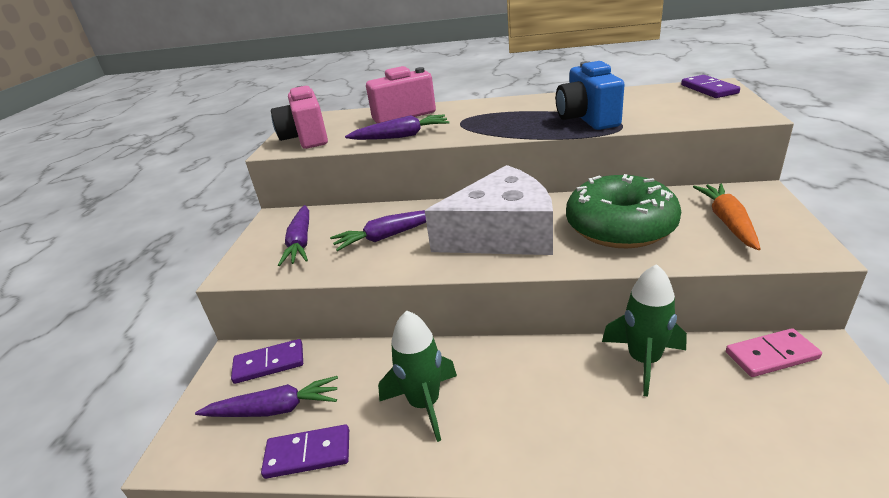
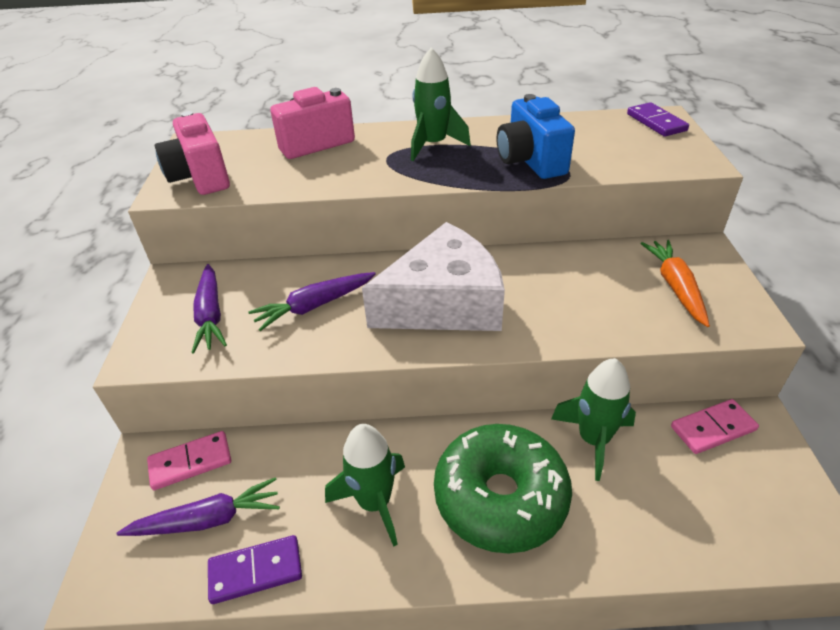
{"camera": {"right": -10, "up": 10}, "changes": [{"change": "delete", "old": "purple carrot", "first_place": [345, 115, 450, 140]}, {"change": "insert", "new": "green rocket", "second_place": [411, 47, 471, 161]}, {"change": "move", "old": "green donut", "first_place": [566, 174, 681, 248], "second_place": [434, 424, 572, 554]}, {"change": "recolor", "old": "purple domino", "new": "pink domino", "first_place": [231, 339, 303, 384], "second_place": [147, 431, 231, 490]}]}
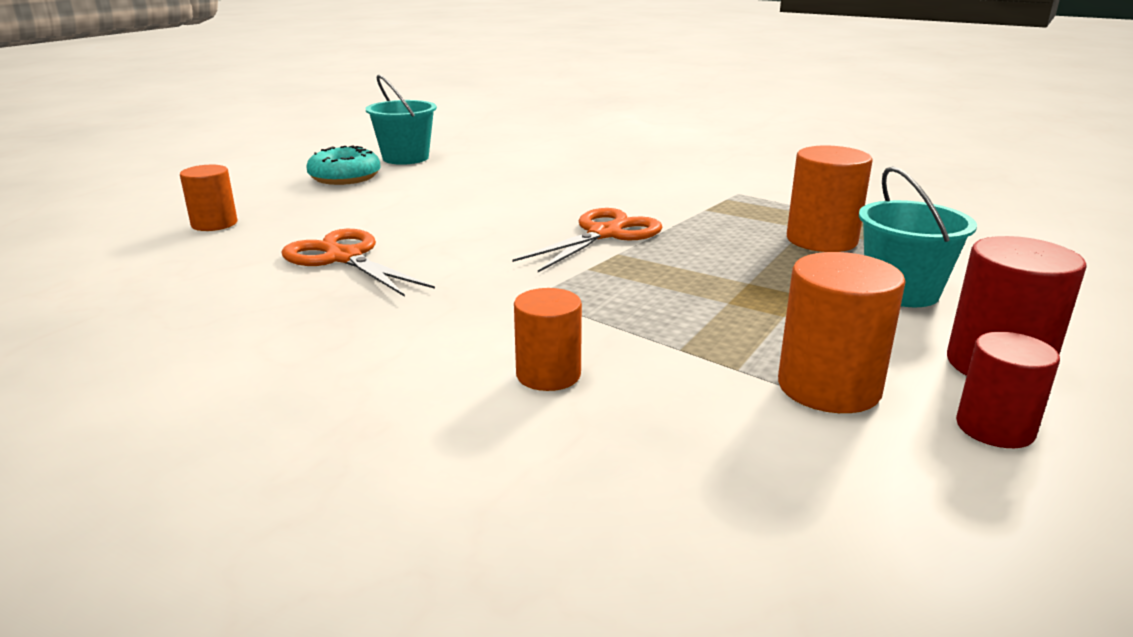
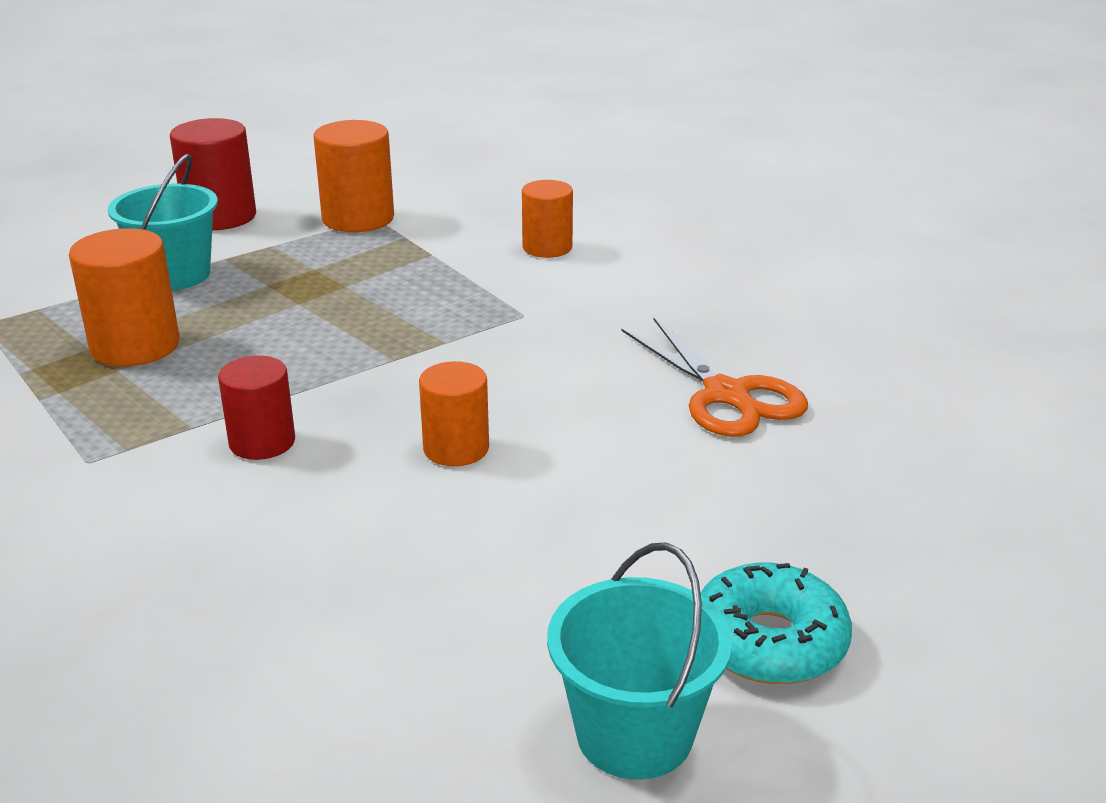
{"camera": {"right": -165, "up": 5}, "changes": [{"change": "delete", "old": "orange scissors", "first_place": [512, 208, 663, 272]}, {"change": "move", "old": "orange cylinder", "first_place": [180, 165, 238, 231], "second_place": [419, 361, 489, 466]}, {"change": "move", "old": "red cylinder", "first_place": [956, 332, 1060, 448], "second_place": [218, 356, 295, 460]}]}
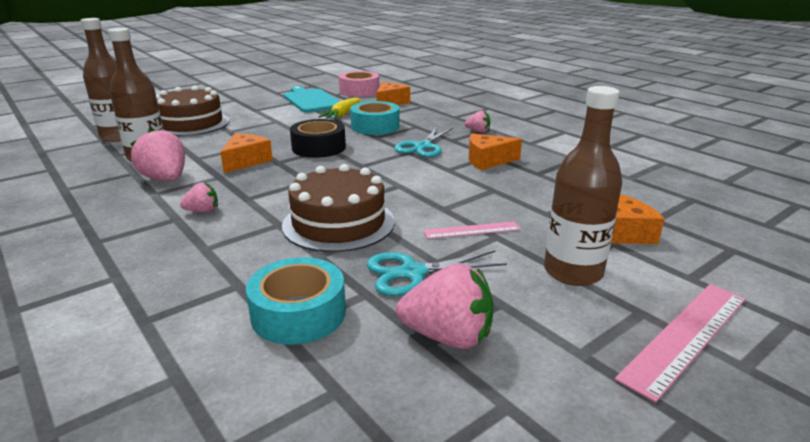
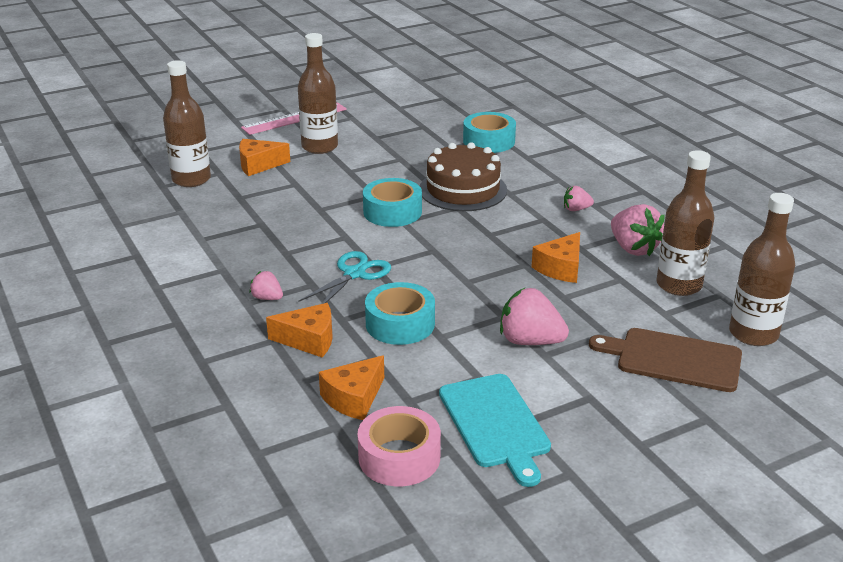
{"camera": {"right": -170, "up": 5}, "changes": [{"change": "delete", "old": "black tape", "first_place": [290, 119, 346, 158]}, {"change": "delete", "old": "yellow carrot", "first_place": [319, 97, 360, 120]}, {"change": "delete", "old": "turquoise scissors", "first_place": [366, 251, 507, 296]}, {"change": "delete", "old": "pink ruler", "first_place": [423, 221, 521, 239]}, {"change": "insert", "new": "brown bottle", "second_place": [163, 60, 211, 187]}, {"change": "insert", "new": "turquoise tape", "second_place": [363, 178, 422, 227]}, {"change": "move", "old": "pink strawberry", "first_place": [396, 263, 494, 349], "second_place": [500, 288, 569, 345]}, {"change": "move", "old": "orange cheese", "first_place": [469, 133, 522, 170], "second_place": [266, 303, 333, 357]}, {"change": "replace", "old": "brown cake", "new": "brown cutting board", "first_place": [156, 86, 230, 136], "second_place": [589, 328, 742, 392]}]}
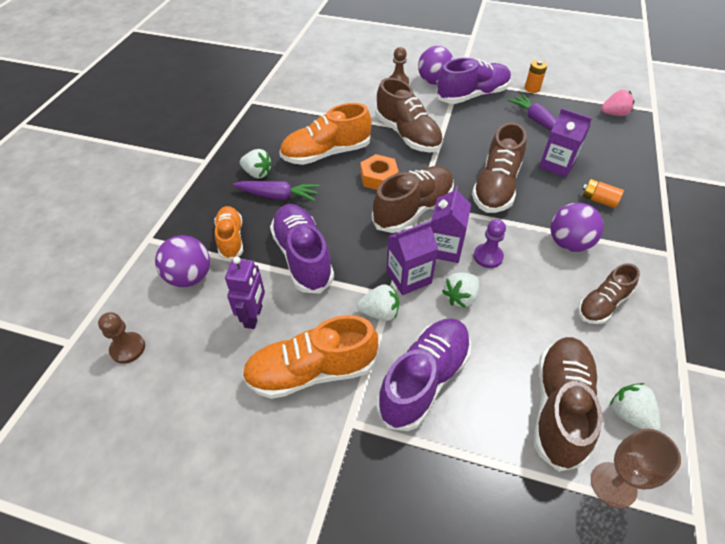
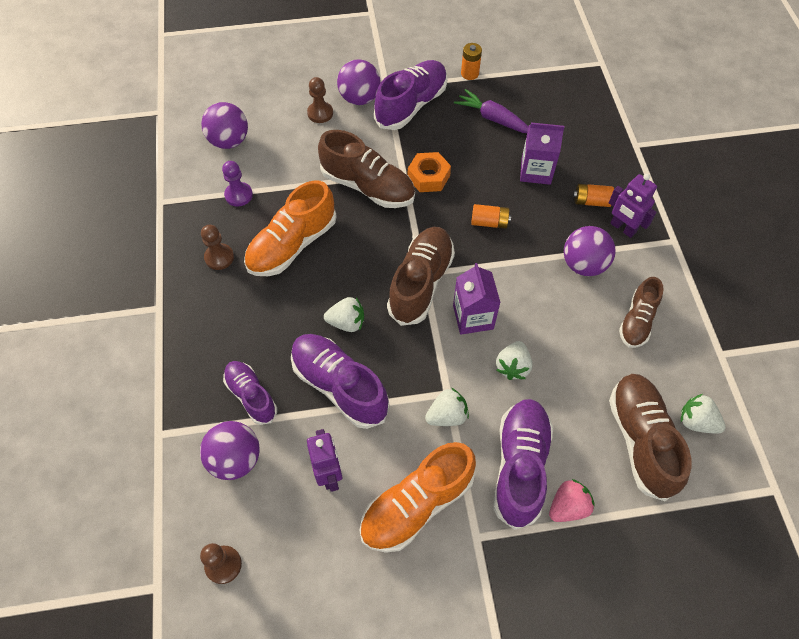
{"camera": {"right": -25, "up": 10}, "changes": [{"change": "delete", "old": "purple carrot", "first_place": [233, 181, 320, 201]}, {"change": "delete", "old": "purple carton", "first_place": [386, 221, 438, 295]}, {"change": "delete", "old": "brown goblet", "first_place": [591, 429, 681, 508]}, {"change": "insert", "new": "purple ball", "second_place": [201, 102, 248, 149]}, {"change": "insert", "new": "brown pawn", "second_place": [201, 225, 234, 270]}, {"change": "insert", "new": "purple robot", "second_place": [609, 174, 657, 238]}, {"change": "move", "old": "white strawberry", "first_place": [240, 149, 272, 179], "second_place": [324, 297, 364, 332]}, {"change": "move", "old": "orange nut", "first_place": [360, 154, 399, 190], "second_place": [408, 152, 451, 192]}, {"change": "move", "old": "purple pawn", "first_place": [474, 219, 506, 268], "second_place": [222, 161, 253, 207]}, {"change": "move", "old": "pink strawberry", "first_place": [601, 90, 635, 116], "second_place": [549, 479, 595, 522]}, {"change": "replace", "old": "brown shoe", "new": "orange battery", "first_place": [472, 122, 527, 213], "second_place": [471, 204, 511, 229]}, {"change": "recolor", "old": "orange shoe", "new": "purple shoe", "first_place": [215, 206, 243, 260], "second_place": [223, 361, 277, 425]}]}
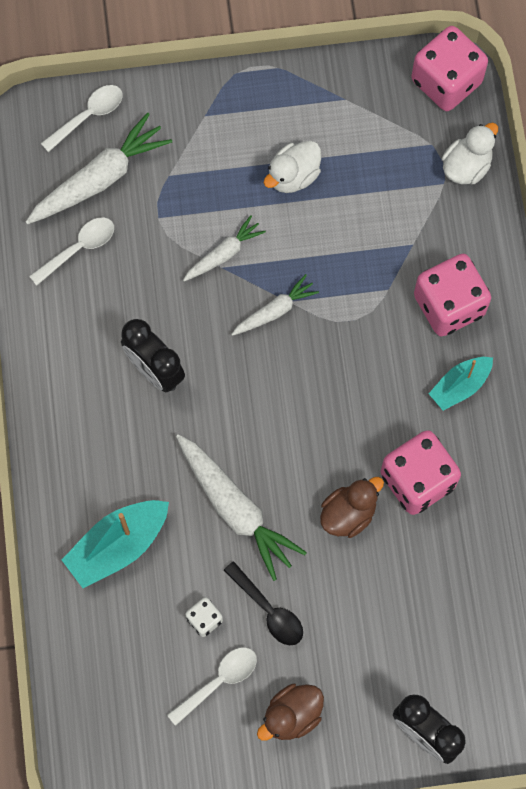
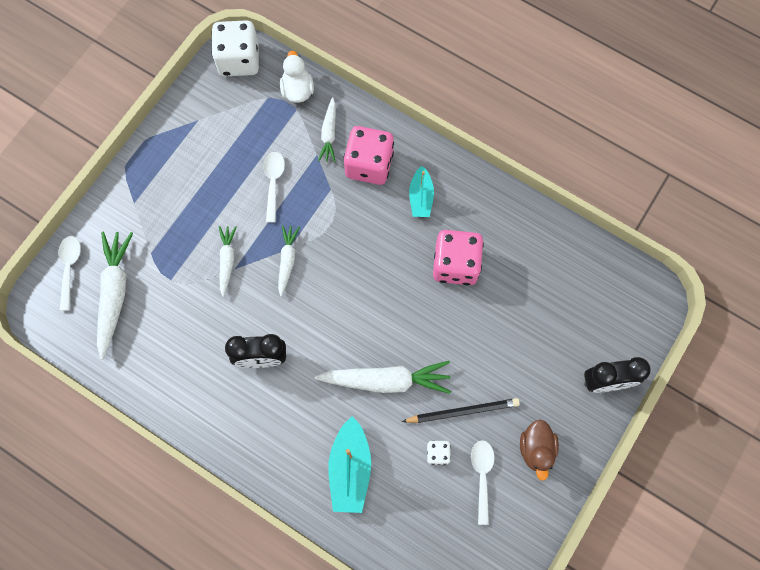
{"camera": {"right": -50, "up": 0}, "changes": [{"change": "delete", "old": "white duck", "first_place": [264, 141, 321, 193]}, {"change": "delete", "old": "brown duck", "first_place": [320, 477, 384, 538]}, {"change": "insert", "new": "white carrot", "second_place": [318, 97, 336, 162]}, {"change": "move", "old": "white spoon", "first_place": [29, 217, 114, 286], "second_place": [263, 152, 285, 223]}, {"change": "replace", "old": "black spoon", "new": "black pencil", "first_place": [224, 561, 303, 645], "second_place": [402, 398, 520, 423]}, {"change": "recolor", "old": "pink dice", "new": "white dice", "first_place": [411, 26, 488, 111], "second_place": [211, 20, 259, 76]}]}
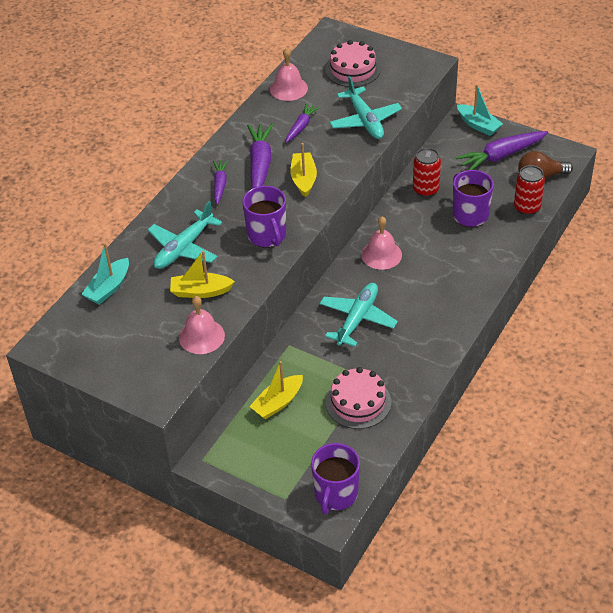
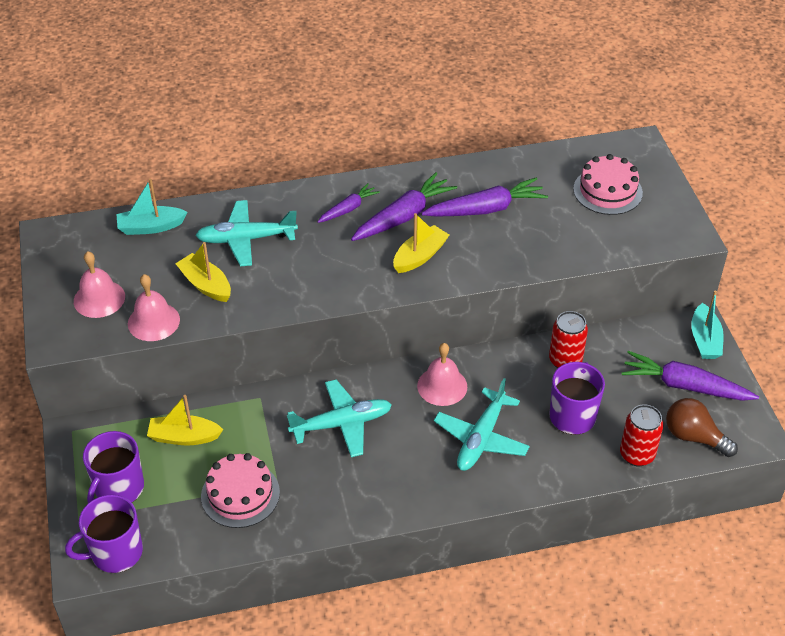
{"camera": {"right": 45, "up": 0}, "changes": [{"change": "move", "old": "purple mug", "first_place": [242, 186, 286, 248], "second_place": [83, 431, 144, 503]}, {"change": "move", "old": "pink bell", "first_place": [270, 48, 308, 101], "second_place": [74, 251, 125, 318]}, {"change": "move", "old": "turquoise plane", "first_place": [329, 76, 402, 139], "second_place": [434, 378, 530, 471]}, {"change": "resize", "old": "purple carrot", "first_place": [286, 104, 320, 143], "second_place": [421, 177, 548, 217], "factor": 1.71}]}
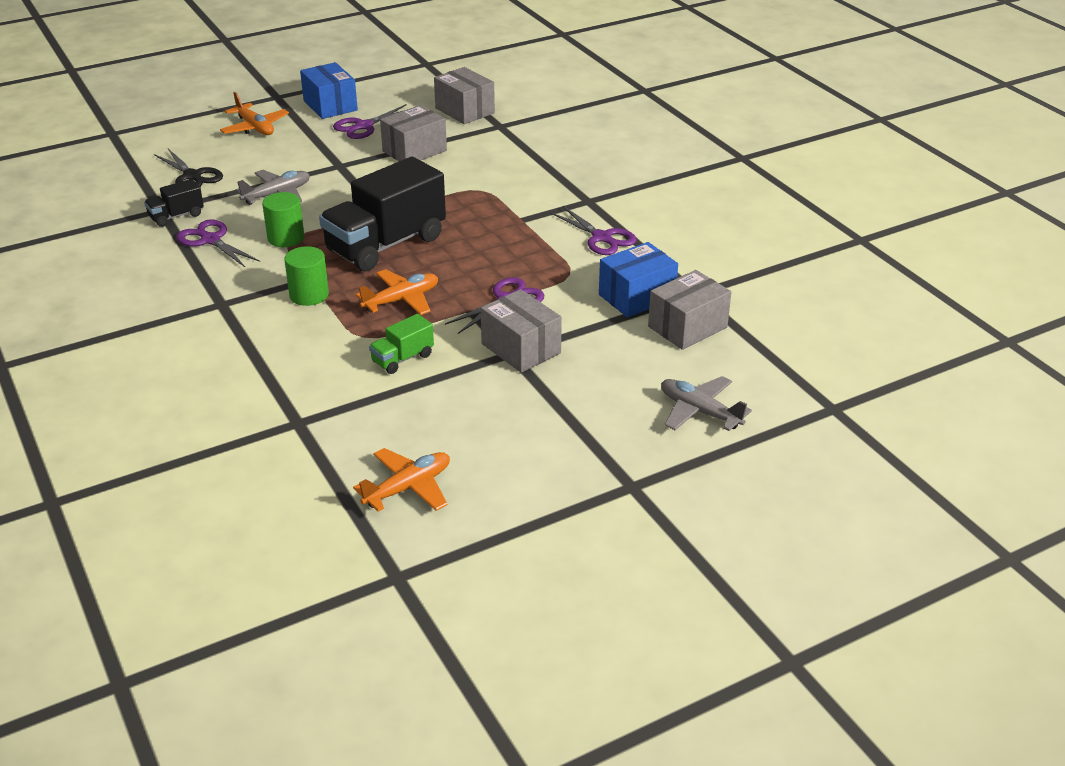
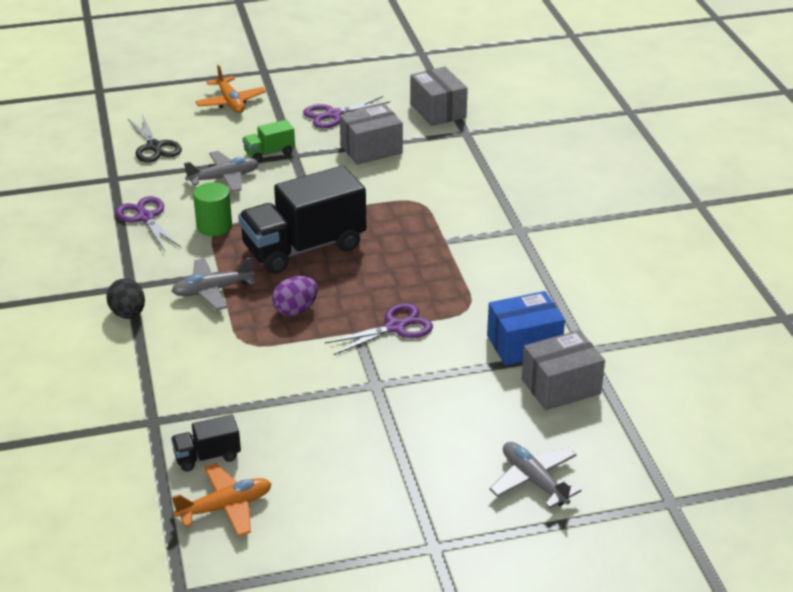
{"camera": {"right": 15, "up": 0}, "changes": [{"change": "delete", "old": "blue box", "first_place": [300, 62, 358, 119]}, {"change": "delete", "old": "grey box", "first_place": [481, 289, 562, 373]}, {"change": "delete", "old": "purple scissors", "first_place": [550, 206, 637, 255]}, {"change": "insert", "new": "black egg", "second_place": [106, 278, 145, 319]}, {"change": "move", "old": "black truck", "first_place": [144, 179, 204, 227], "second_place": [171, 414, 241, 472]}, {"change": "move", "old": "green truck", "first_place": [369, 314, 434, 374], "second_place": [242, 120, 295, 162]}, {"change": "replace", "old": "green cylinder", "new": "grey plane", "first_place": [284, 246, 329, 306], "second_place": [171, 257, 255, 310]}, {"change": "replace", "old": "orange plane", "new": "purple egg", "first_place": [356, 269, 438, 315], "second_place": [272, 276, 318, 316]}]}
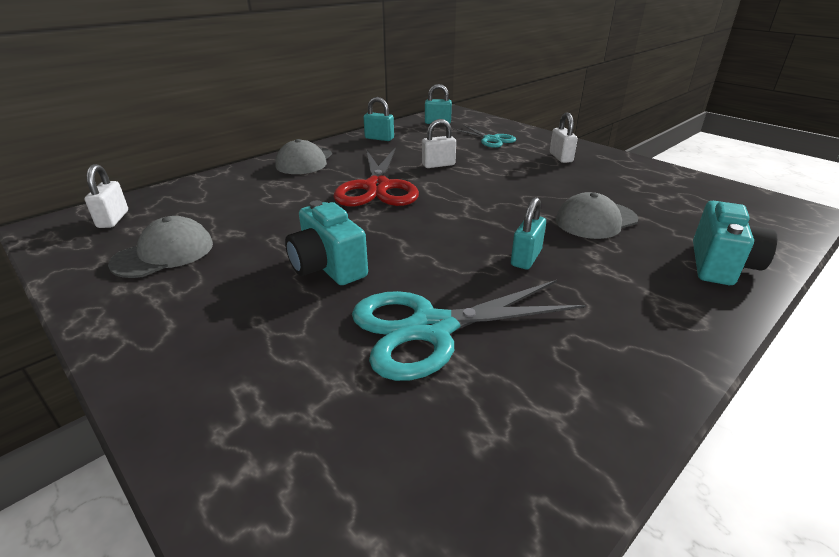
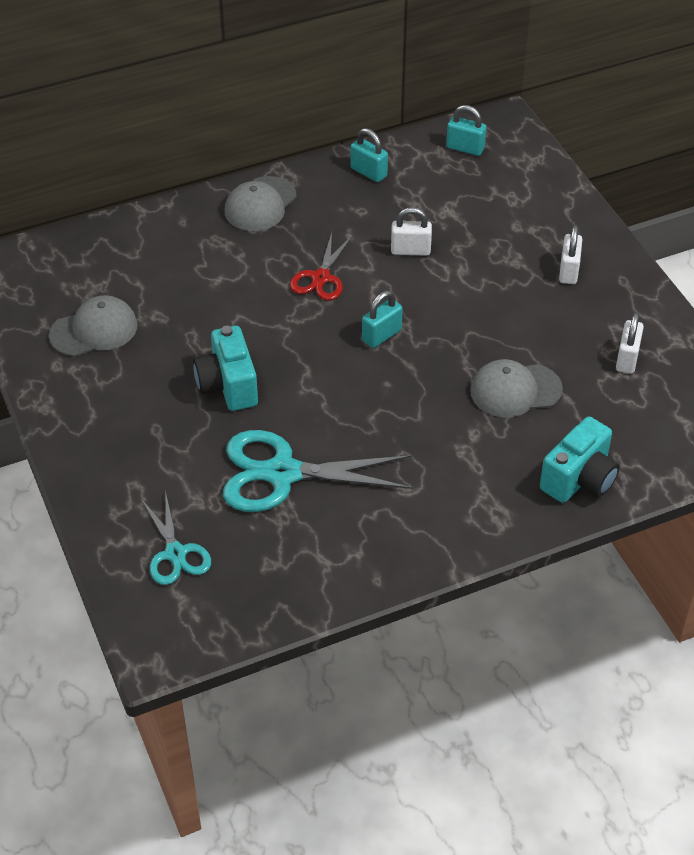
{"camera": {"right": 20, "up": 15}, "changes": [{"change": "move", "old": "white padlock", "first_place": [84, 164, 128, 228], "second_place": [616, 312, 644, 374]}, {"change": "move", "old": "turquoise scissors", "first_place": [453, 125, 516, 148], "second_place": [141, 495, 211, 585]}, {"change": "move", "old": "turquoise padlock", "first_place": [511, 197, 546, 269], "second_place": [362, 291, 403, 348]}, {"change": "resize", "old": "red scissors", "first_place": [333, 147, 419, 206], "second_place": [290, 233, 353, 300], "factor": 0.58}]}
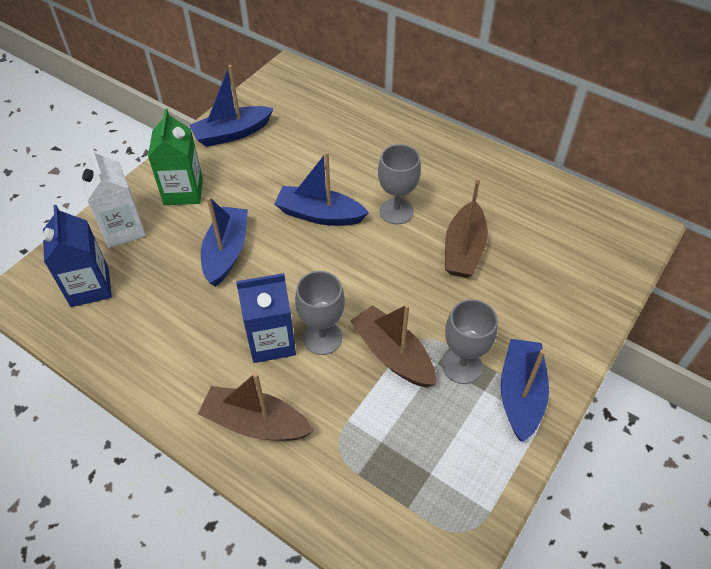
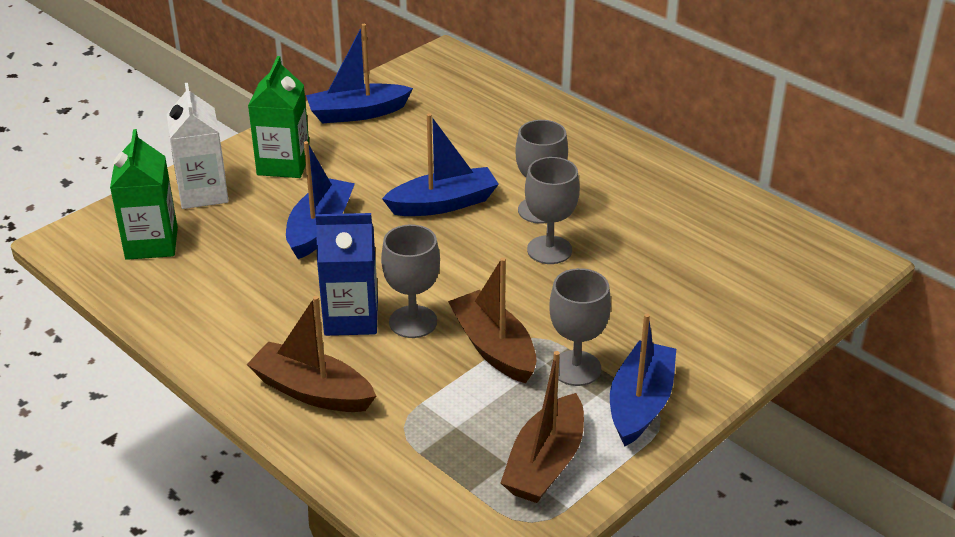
{"camera": {"right": 10, "up": -15}, "changes": [{"change": "insert", "new": "grey goblet", "second_place": [525, 157, 580, 264]}, {"change": "move", "old": "brown boat", "first_place": [445, 178, 488, 278], "second_place": [501, 351, 584, 503]}, {"change": "recolor", "old": "blue carton", "new": "green carton", "first_place": [42, 205, 112, 307], "second_place": [110, 129, 178, 260]}, {"change": "rotate", "old": "blue boat", "first_place": [274, 152, 369, 226], "second_place": [382, 113, 499, 216], "degrees": 135}]}
